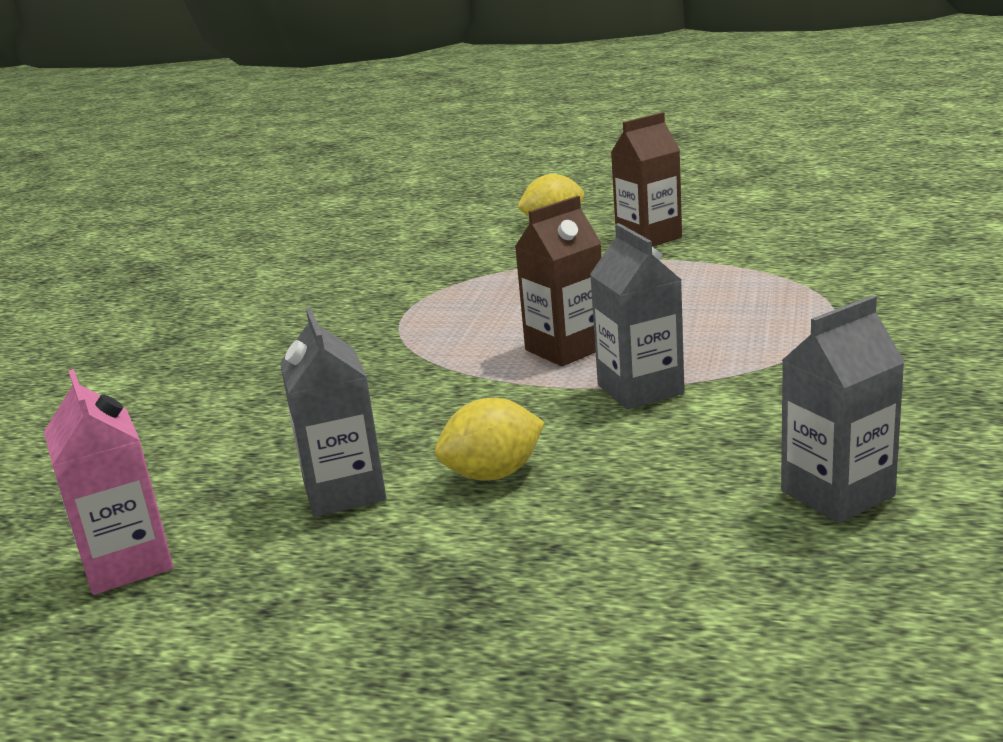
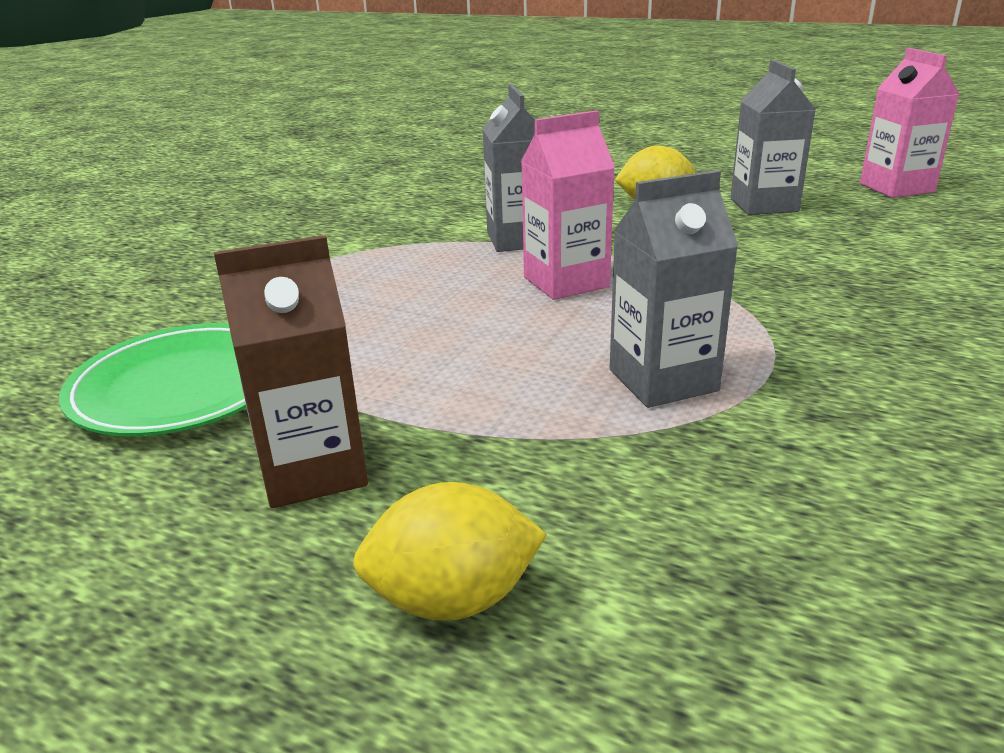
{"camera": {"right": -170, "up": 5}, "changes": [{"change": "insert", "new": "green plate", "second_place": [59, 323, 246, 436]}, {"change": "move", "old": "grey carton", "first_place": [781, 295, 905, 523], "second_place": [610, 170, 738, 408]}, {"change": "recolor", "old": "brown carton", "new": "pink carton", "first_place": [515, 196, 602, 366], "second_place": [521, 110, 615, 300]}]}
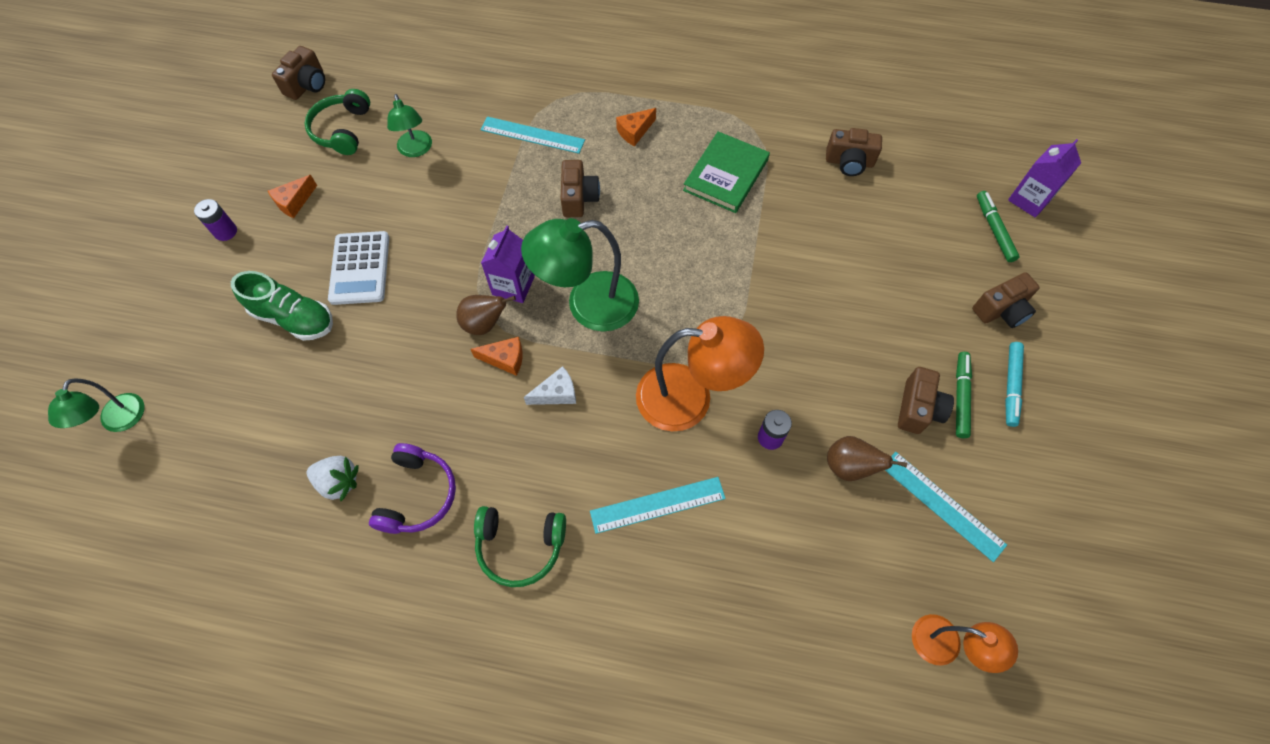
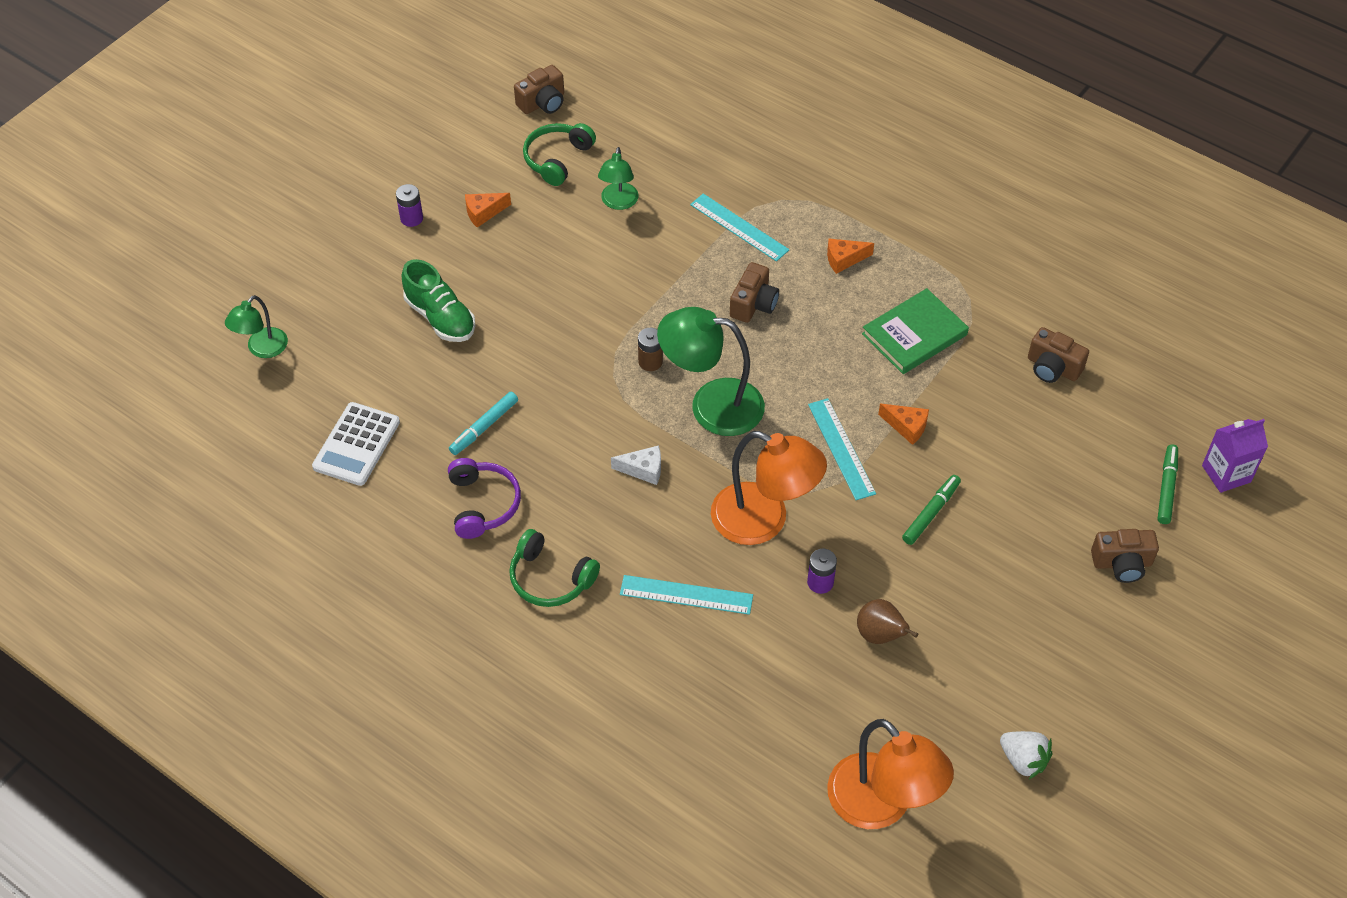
{"camera": {"right": 25, "up": -10}, "changes": [{"change": "delete", "old": "brown pear", "first_place": [456, 295, 516, 335]}, {"change": "delete", "old": "brown camera", "first_place": [898, 367, 954, 434]}, {"change": "move", "old": "white strawberry", "first_place": [307, 456, 359, 501], "second_place": [1000, 731, 1053, 780]}, {"change": "move", "old": "white calculator", "first_place": [328, 231, 389, 305], "second_place": [312, 402, 400, 486]}, {"change": "move", "old": "orange cheese", "first_place": [470, 337, 523, 376], "second_place": [878, 404, 929, 445]}, {"change": "move", "old": "turquoise ruler", "first_place": [885, 452, 1007, 562], "second_place": [808, 398, 876, 500]}, {"change": "move", "old": "green marker", "first_place": [956, 352, 972, 438], "second_place": [902, 475, 961, 545]}, {"change": "move", "old": "turquoise marker", "first_place": [1005, 342, 1024, 427], "second_place": [449, 392, 518, 455]}, {"change": "replace", "old": "purple carton", "new": "brown battery", "first_place": [481, 225, 535, 303], "second_place": [638, 328, 663, 371]}, {"change": "rotate", "old": "purple headphones", "first_place": [369, 443, 456, 534], "second_place": [448, 458, 521, 539], "degrees": -45}, {"change": "resize", "old": "orange lamp", "first_place": [912, 614, 1018, 673], "second_place": [827, 719, 954, 829], "factor": 1.78}]}
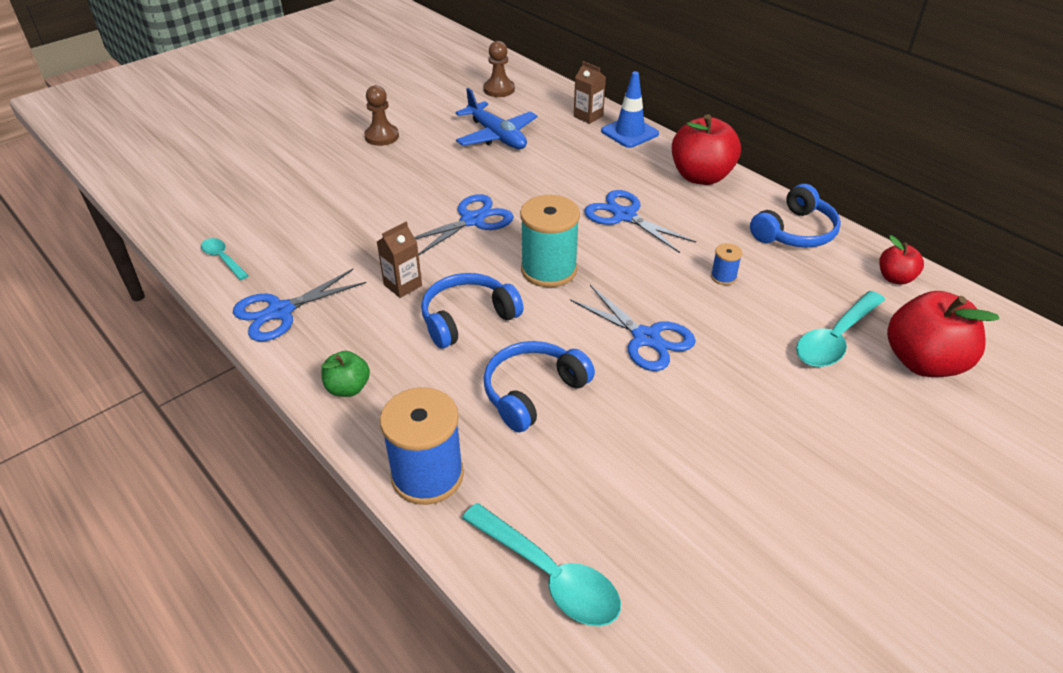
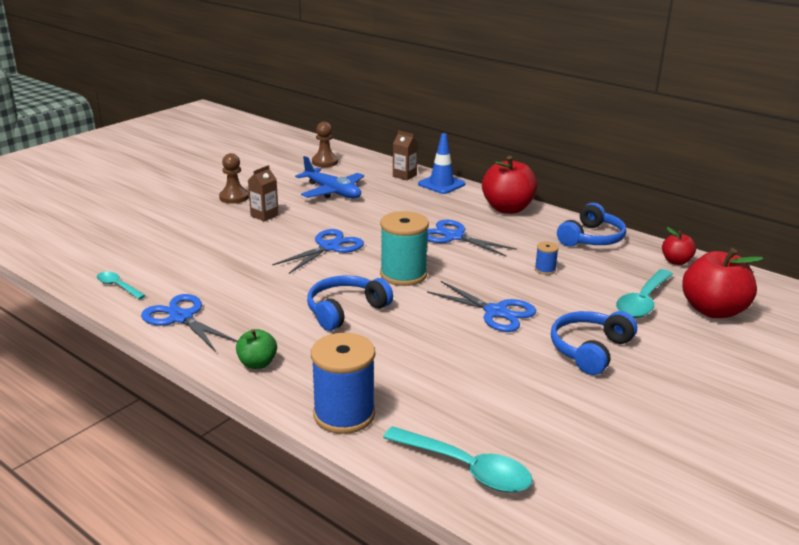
{"camera": {"right": -10, "up": -15}, "changes": [{"change": "move", "old": "brown carton", "first_place": [377, 222, 422, 298], "second_place": [248, 165, 279, 222]}, {"change": "move", "old": "blue headphones", "first_place": [484, 341, 595, 432], "second_place": [551, 311, 637, 375]}, {"change": "rotate", "old": "blue scissors", "first_place": [233, 269, 367, 341], "second_place": [141, 294, 237, 352], "degrees": 90}]}
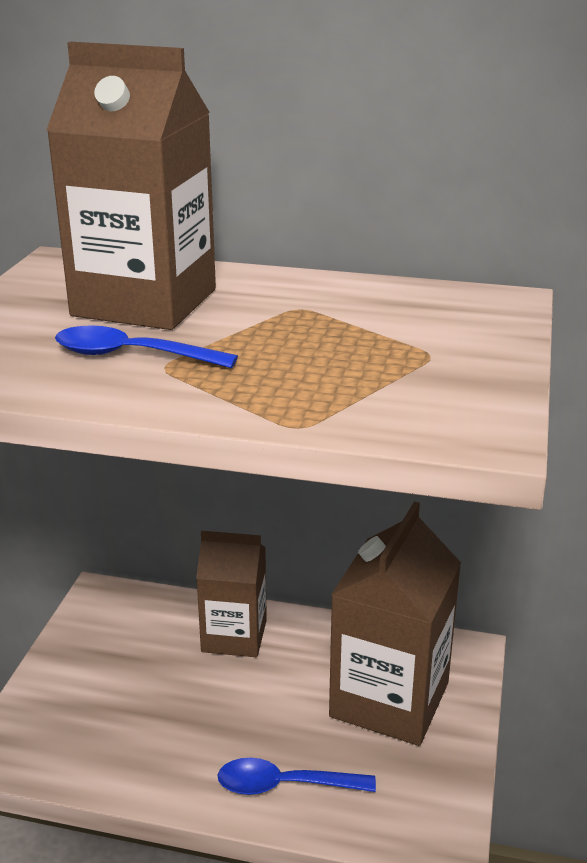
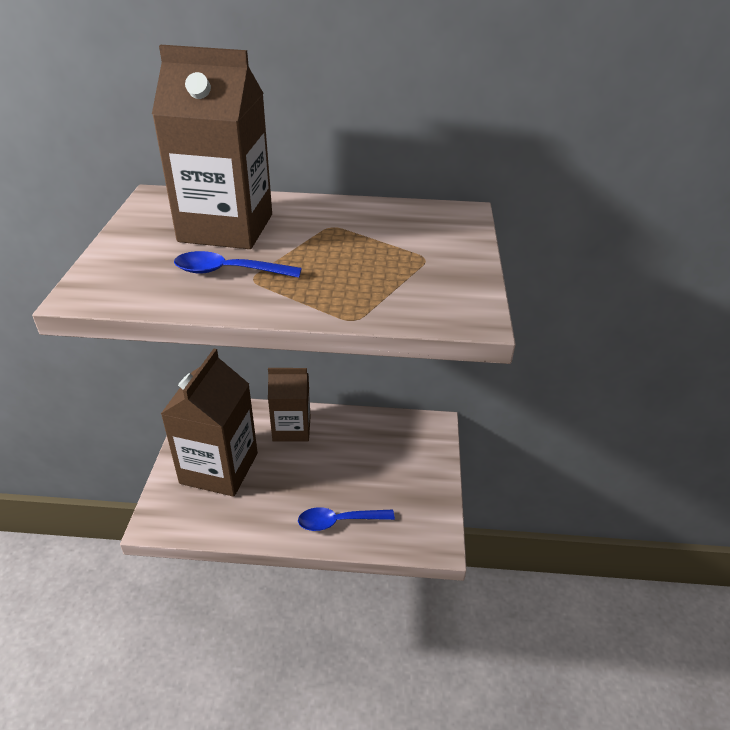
{"camera": {"right": -10, "up": 10}, "changes": [{"change": "move", "old": "brown carton", "first_place": [329, 501, 461, 746], "second_place": [161, 349, 258, 497]}]}
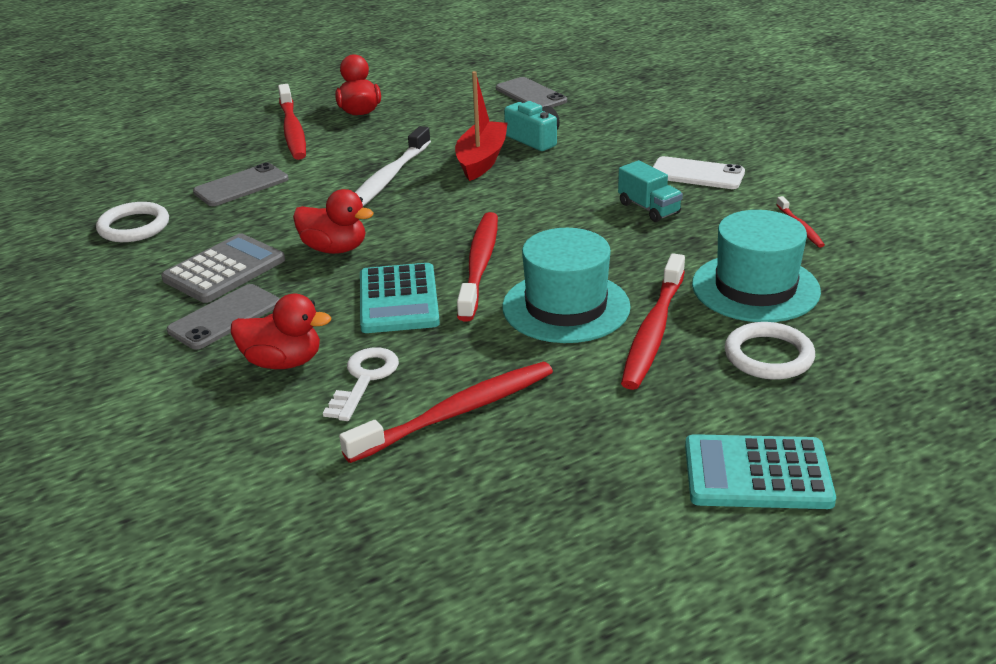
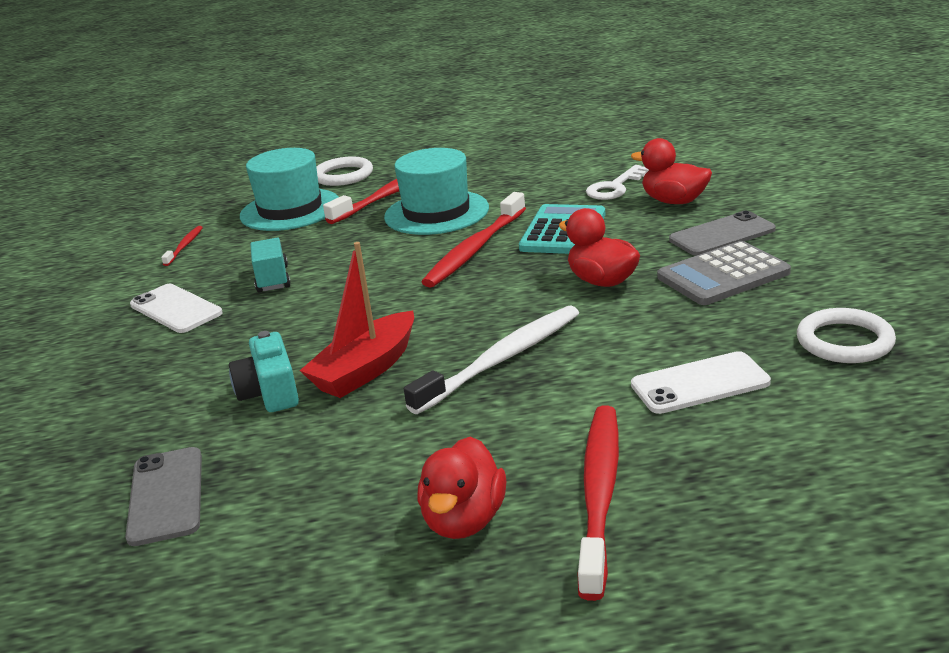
{"camera": {"right": -155, "up": -5}, "changes": [{"change": "delete", "old": "red toothbrush", "first_place": [339, 362, 553, 463]}, {"change": "delete", "old": "turquoise calculator", "first_place": [685, 434, 836, 509]}, {"change": "recolor", "old": "grey phone", "new": "white phone", "first_place": [193, 163, 288, 206], "second_place": [631, 351, 771, 414]}]}
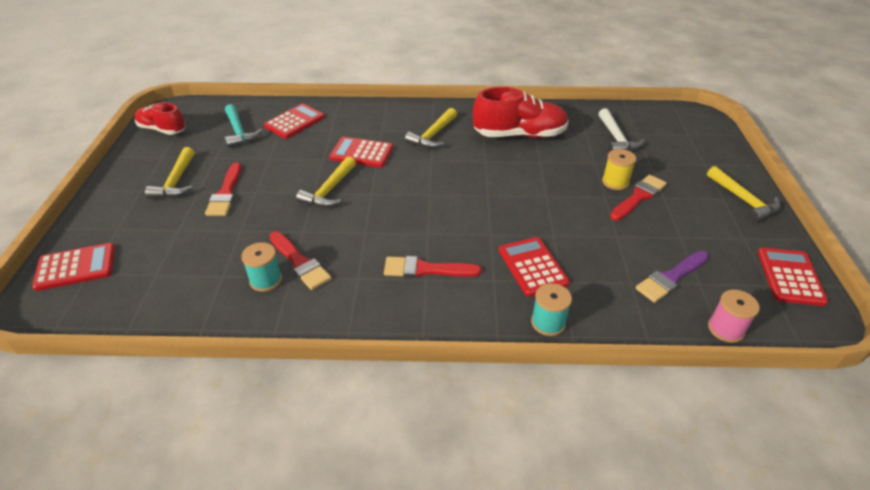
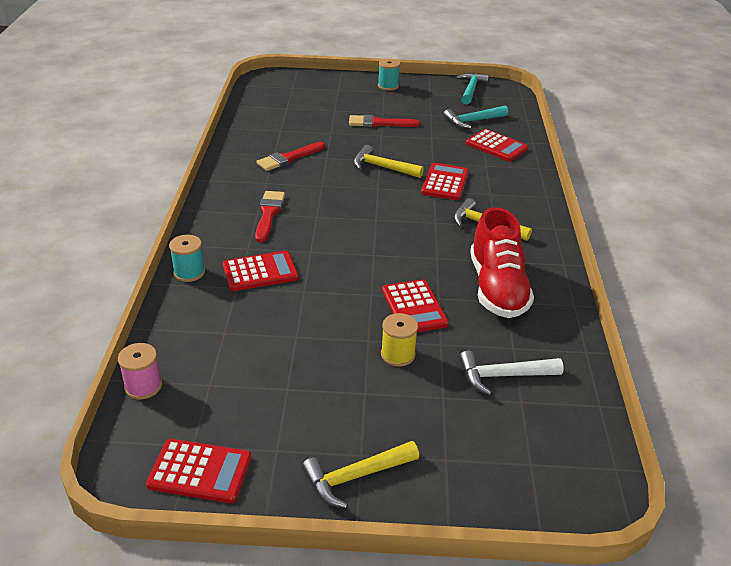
{"camera": {"right": 90, "up": -5}, "changes": [{"change": "delete", "old": "yellow hammer", "first_place": [145, 147, 195, 199]}, {"change": "delete", "old": "red brush", "first_place": [610, 175, 667, 221]}, {"change": "delete", "old": "purple brush", "first_place": [636, 250, 709, 303]}, {"change": "move", "old": "red calculator", "first_place": [32, 243, 115, 291], "second_place": [382, 279, 449, 332]}, {"change": "move", "old": "turquoise spool", "first_place": [241, 242, 282, 292], "second_place": [378, 58, 400, 91]}, {"change": "replace", "old": "red shoe", "new": "turquoise hammer", "first_place": [135, 102, 186, 135], "second_place": [456, 72, 489, 104]}]}
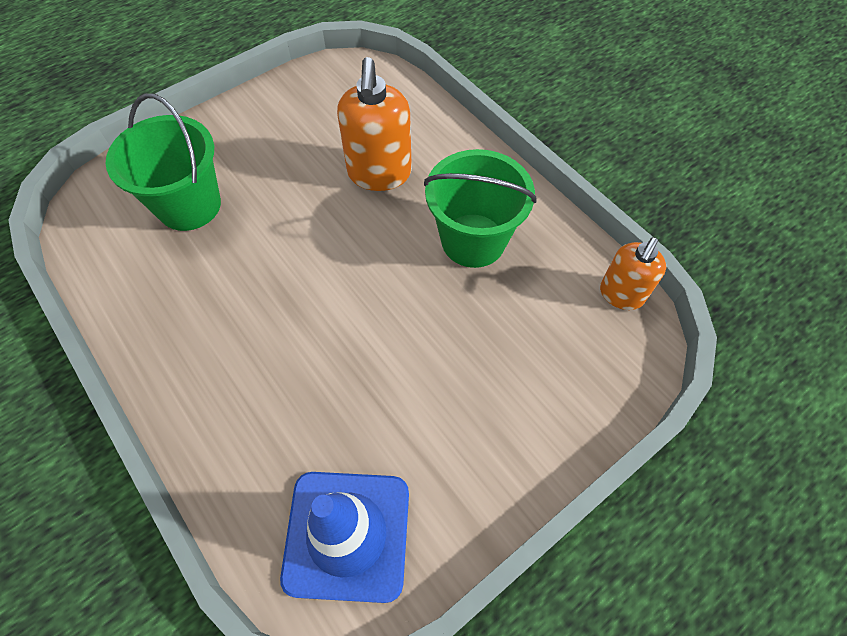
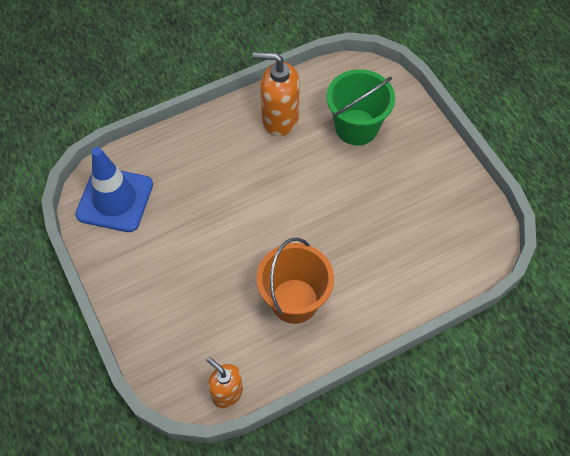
{"camera": {"right": 100, "up": 0}, "changes": [{"change": "move", "old": "orange soap dispenser", "first_place": [337, 57, 412, 191], "second_place": [253, 52, 300, 136]}, {"change": "recolor", "old": "green bucket", "new": "orange bucket", "first_place": [424, 149, 537, 268], "second_place": [256, 238, 334, 324]}]}
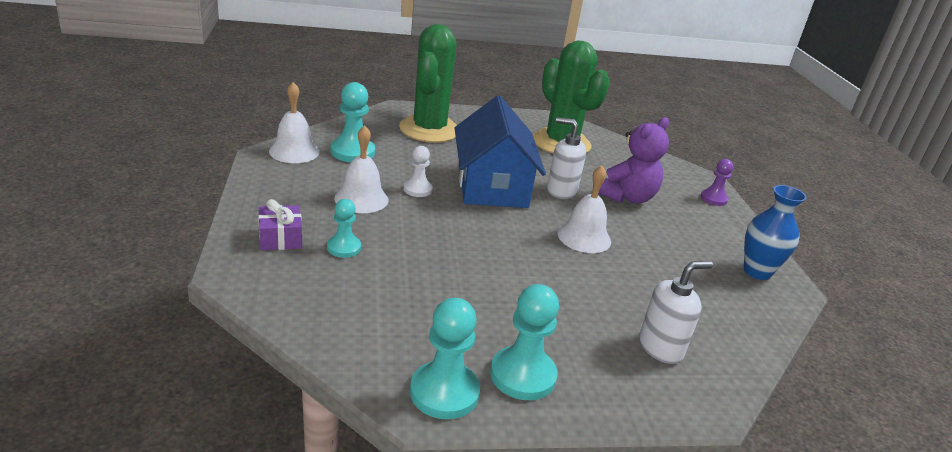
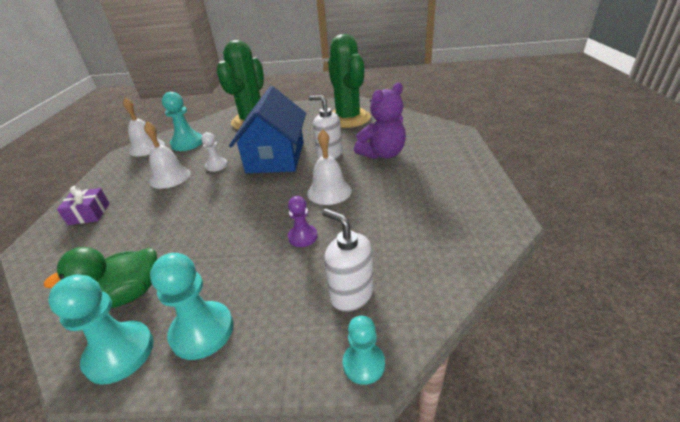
{"camera": {"right": 15, "up": 5}, "changes": [{"change": "delete", "old": "blue vase", "first_place": [744, 185, 807, 280]}, {"change": "insert", "new": "green duck", "second_place": [44, 247, 157, 308]}, {"change": "move", "old": "turquoise pawn", "first_place": [327, 199, 361, 258], "second_place": [343, 316, 385, 385]}, {"change": "move", "old": "purple pawn", "first_place": [700, 159, 733, 206], "second_place": [288, 196, 317, 247]}, {"change": "rotate", "old": "white soap dispenser", "first_place": [639, 261, 713, 364], "second_place": [322, 209, 373, 312], "degrees": -120}]}
